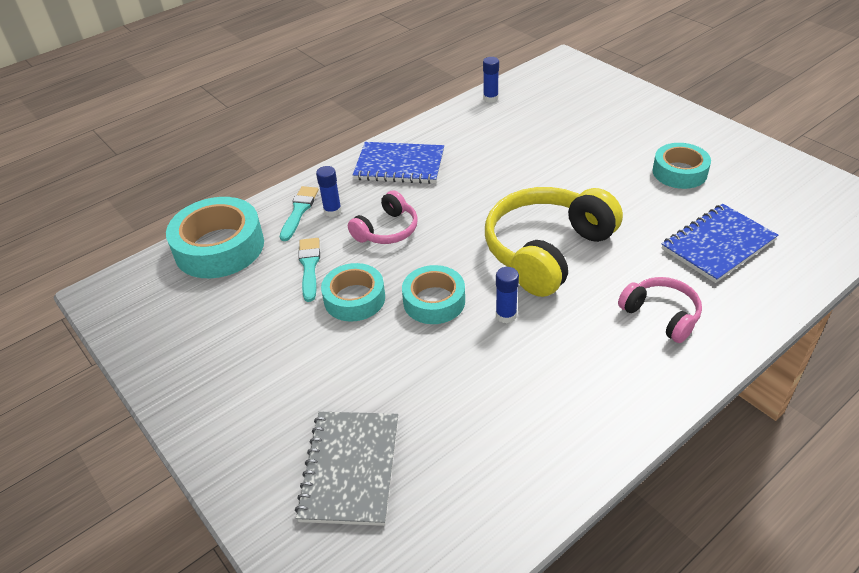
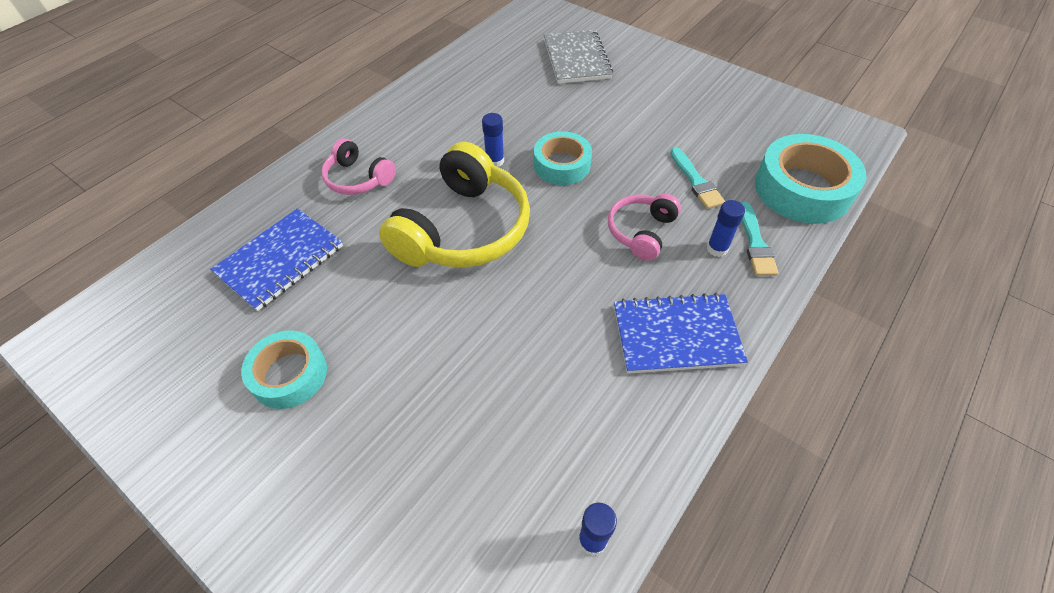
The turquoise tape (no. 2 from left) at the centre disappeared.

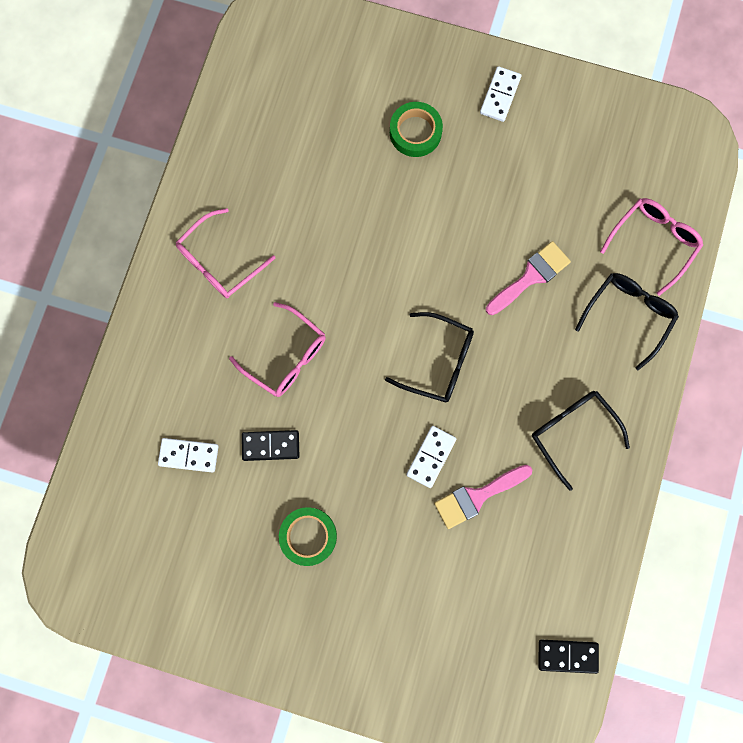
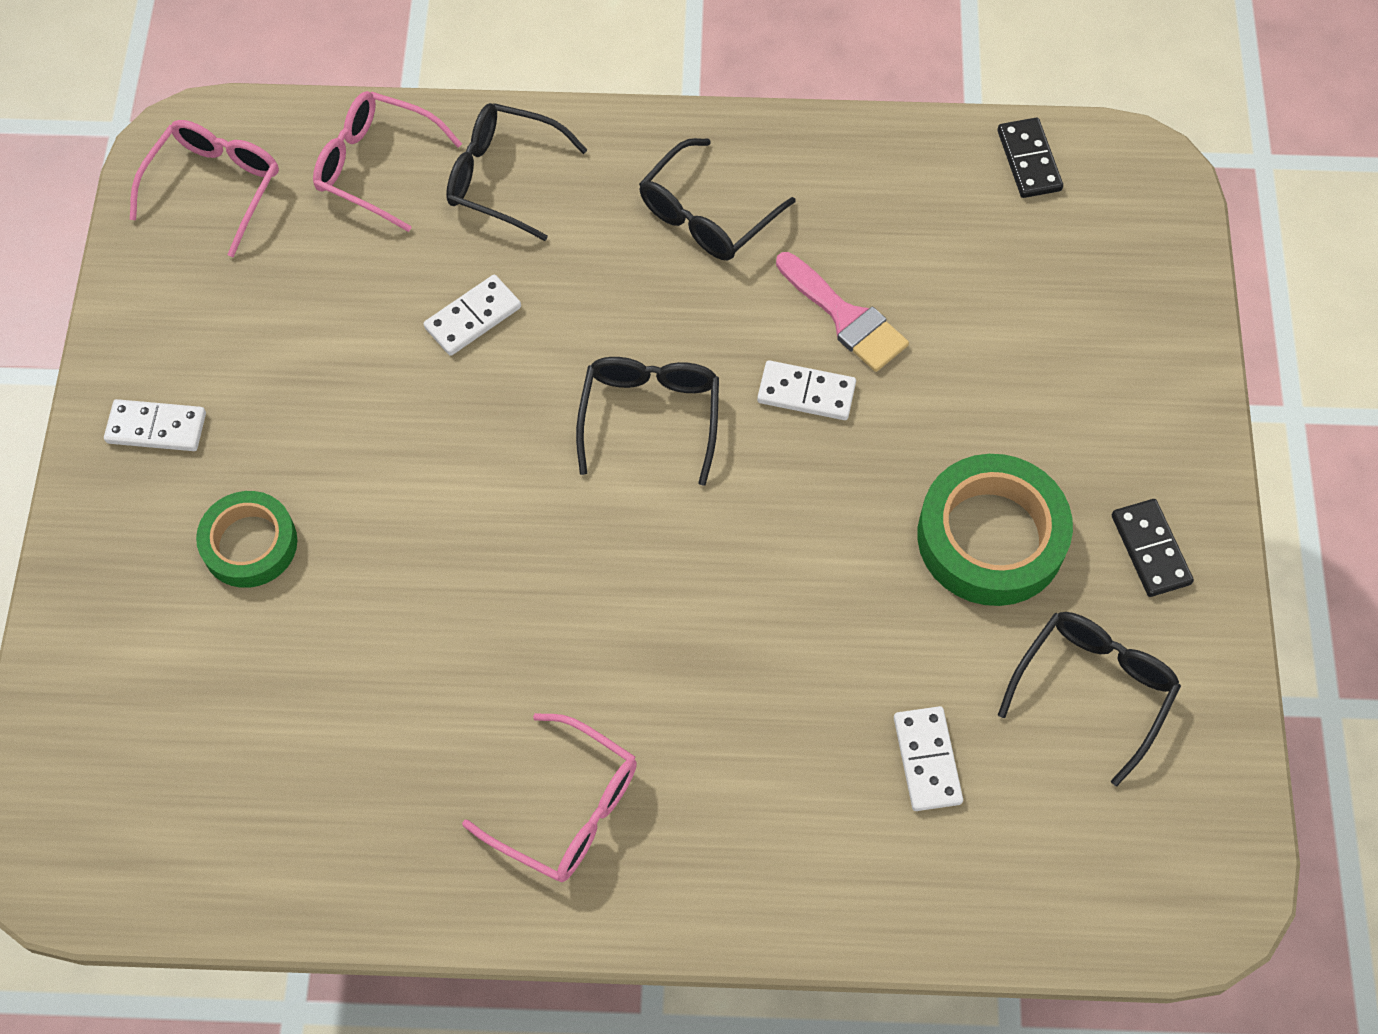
The black glasses (no. 4 from left) at the bottom right appeared. The pink glasses (no. 2 from left in the first image) moved from the centre to the top left. The black domino (no. 1 from left in the first image) moved from the centre to the middle right. The pink brush (no. 2 from left) at the middle right was replaced by the white domino (no. 2 from left) at the top centre. The green tape (no. 1 from left in the first image) at the bottom centre changed to 1.57 times the size.

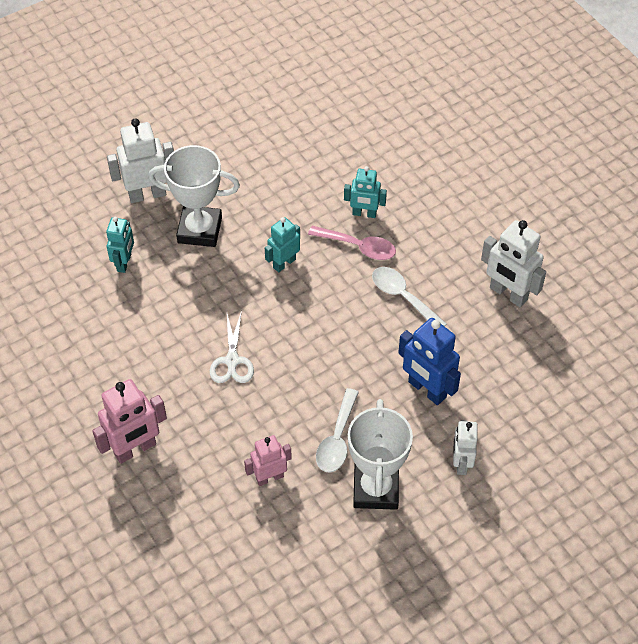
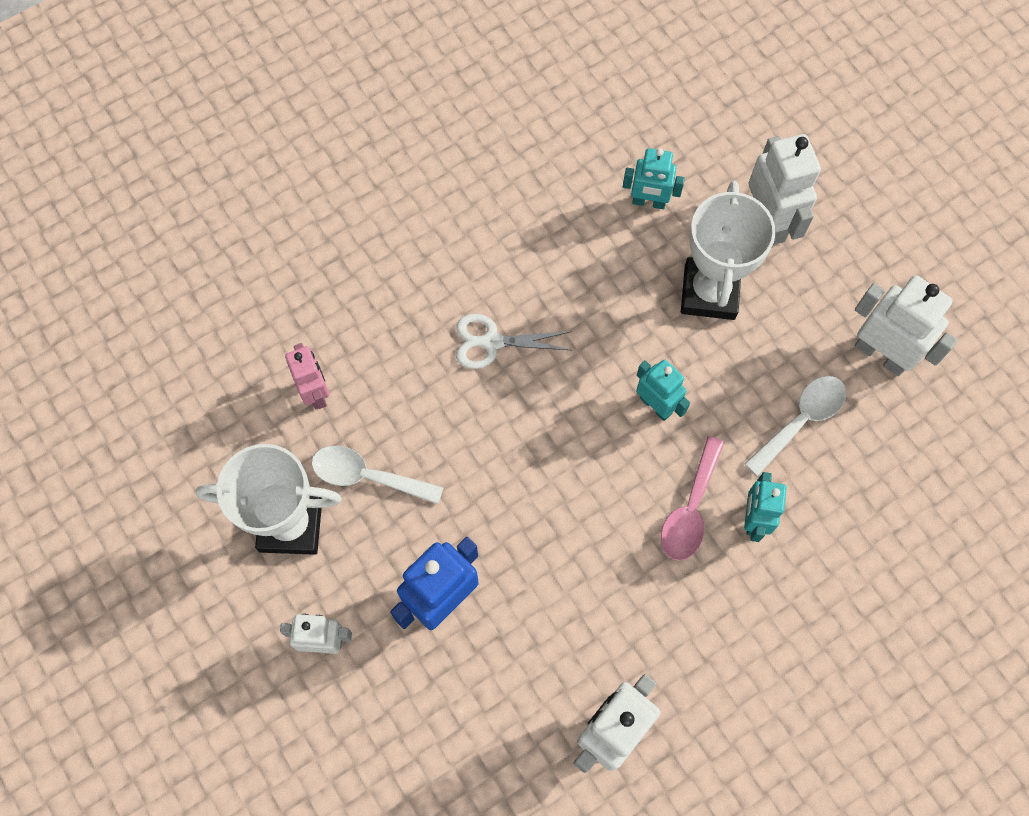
The pink robot (no. 1 from left) at the middle left disappeared. The white robot (no. 4 from left) at the middle right appeared. The white spoon (no. 2 from left) moved from the centre to the middle right.

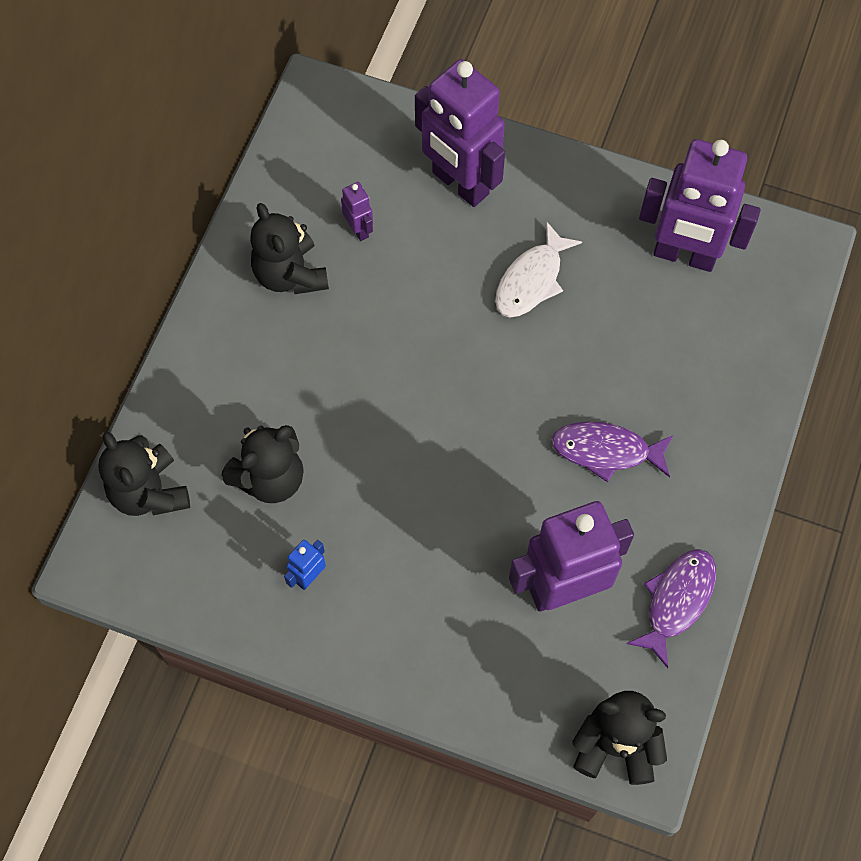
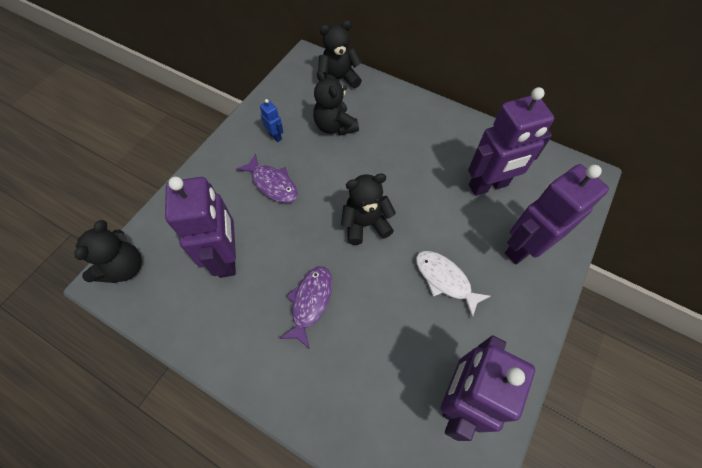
The black teddy bear (no. 3 from left in the first image) moved from the top centre to the centre. The purple fish (no. 2 from left in the first image) moved from the bottom right to the centre. The purple robot (no. 1 from left in the first image) at the top centre changed to 2.36 times the size.

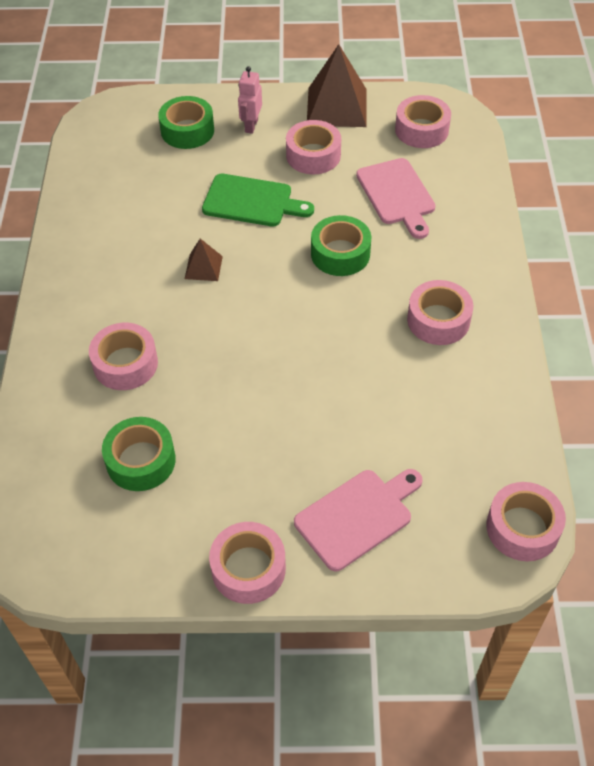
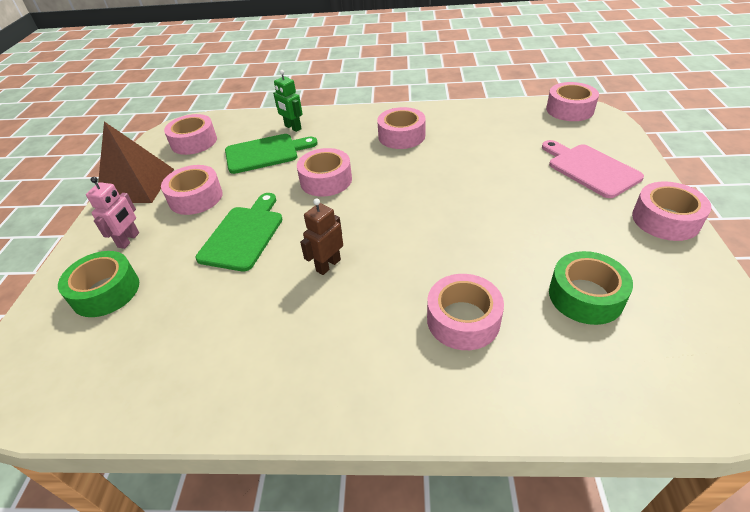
The green robot at the top centre appeared. The brown pyramid (no. 1 from left) at the centre was replaced by the brown robot at the centre. The green tape (no. 3 from left) at the top centre became the pink tape (no. 3 from left) at the centre. The pink cutting board (no. 2 from left) at the top right became the green cutting board (no. 2 from left) at the top centre. The pink robot at the top centre turned 90 degrees counterclockwise.

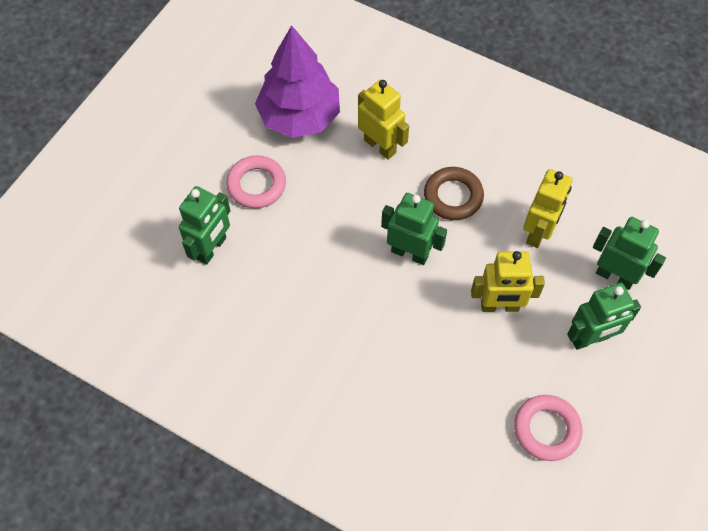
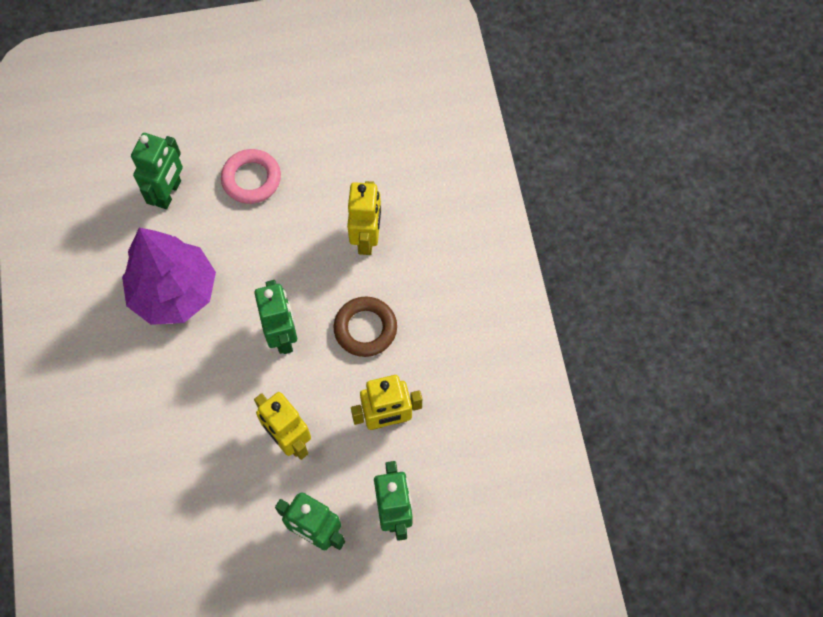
The pink ring (no. 2 from left) at the bottom right disappeared. The purple tree moved from the top centre to the middle left. The green robot (no. 1 from left) at the middle left turned 60 degrees counterclockwise.

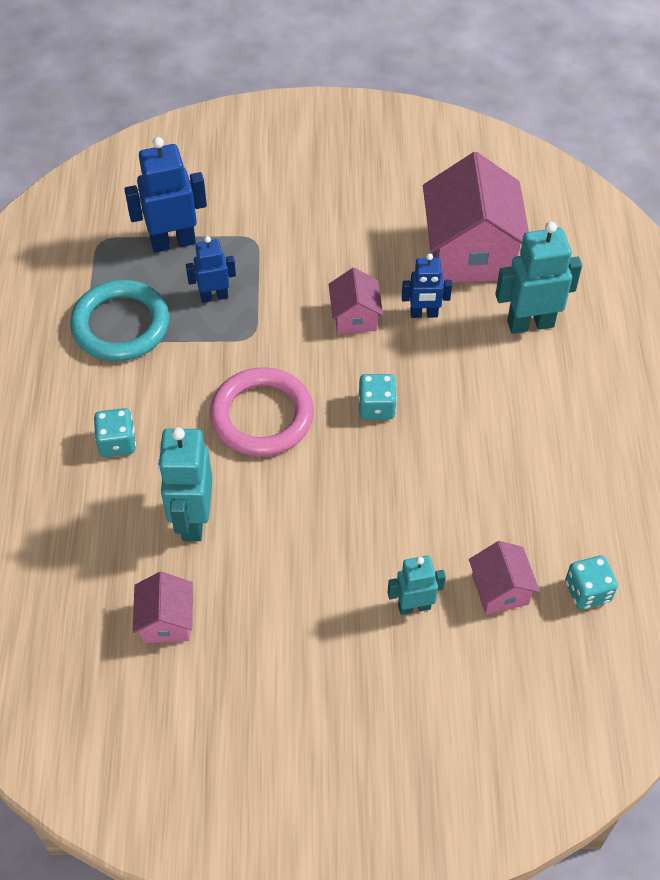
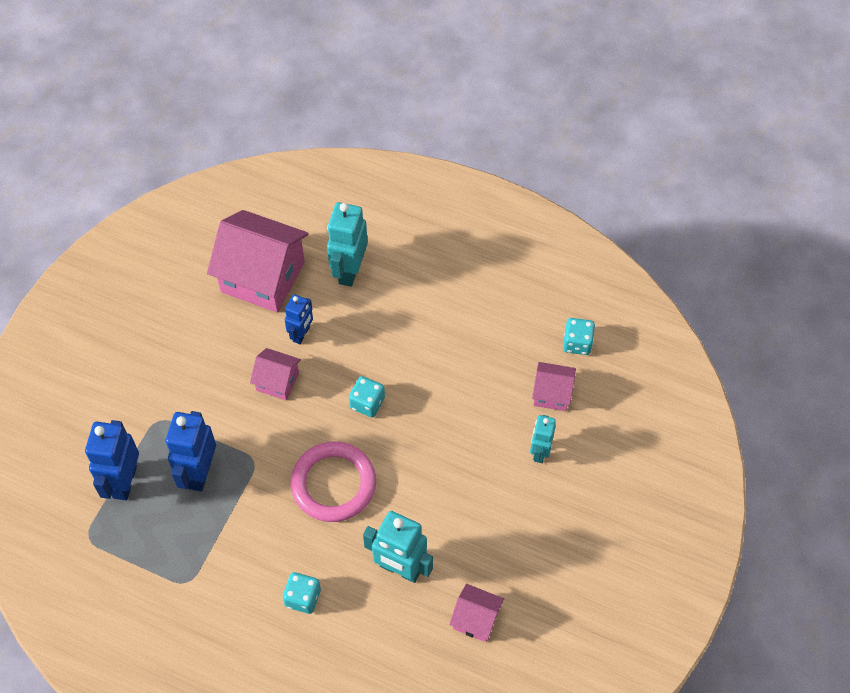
The turquoise ring at the middle left disappeared. The blue robot (no. 2 from left) at the top left changed to 1.64 times the size.

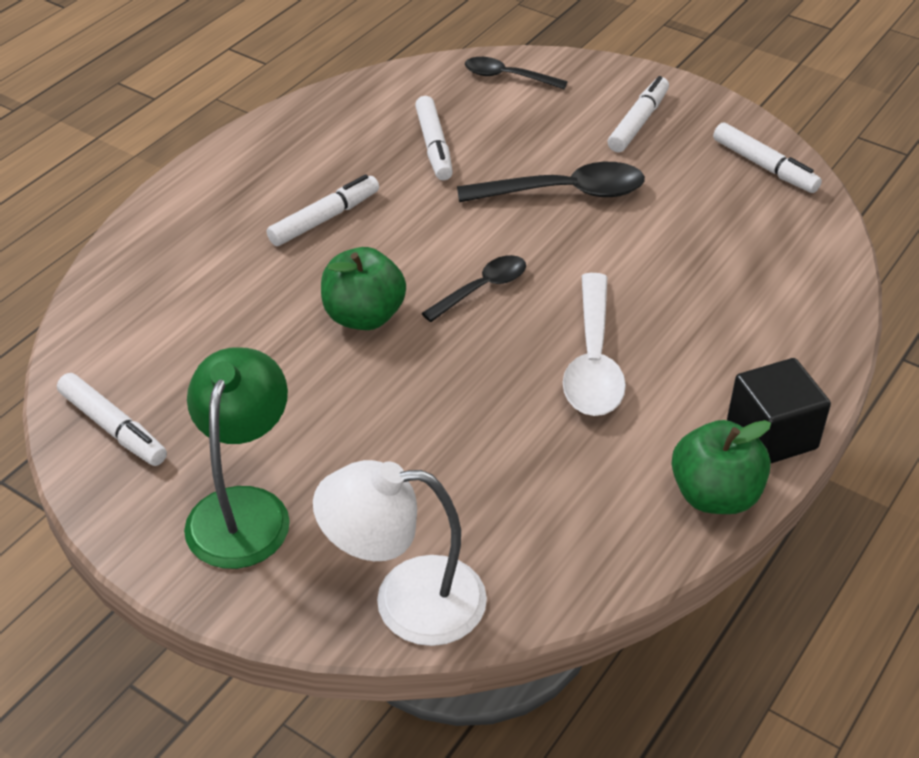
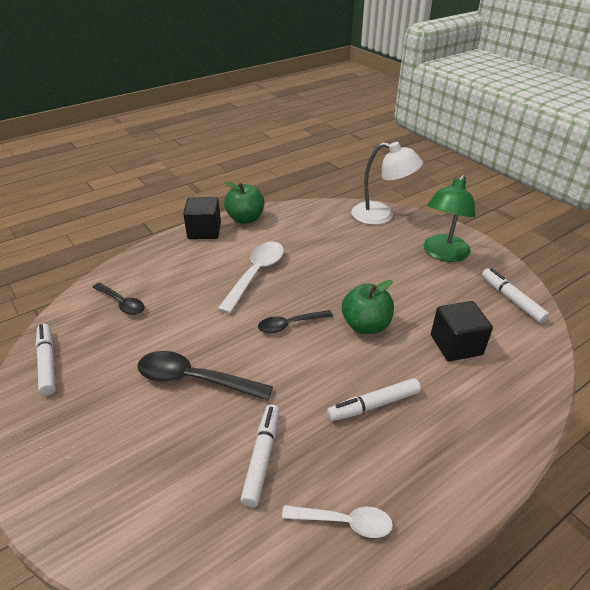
The white marker (no. 4 from left) at the top right disappeared. The white spoon (no. 2 from left) at the bottom centre appeared. The black cube (no. 2 from left) at the middle right appeared. The black spoon (no. 2 from left in the first image) moved from the top centre to the middle left.

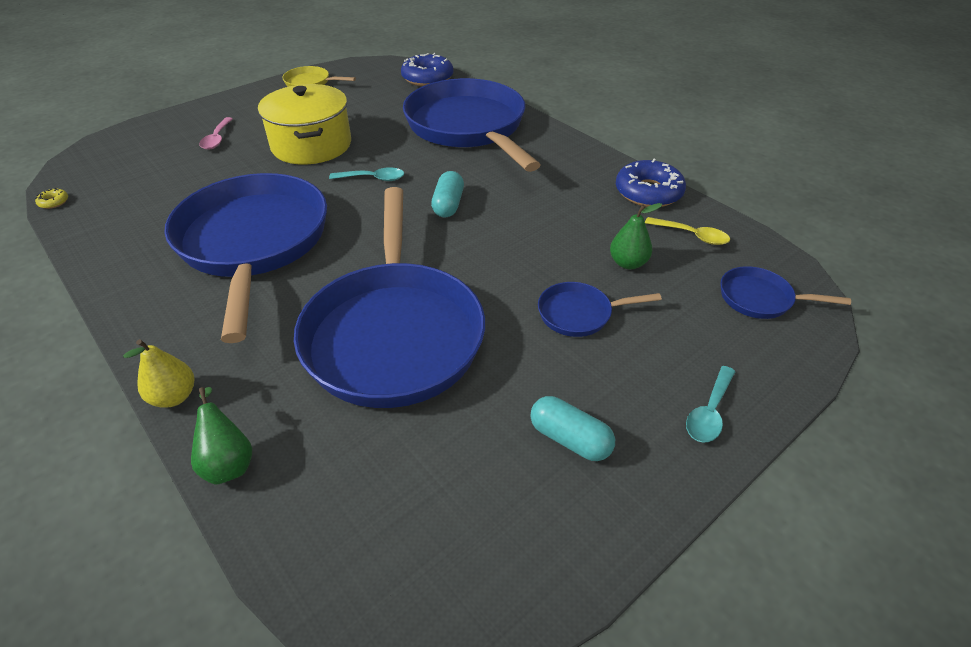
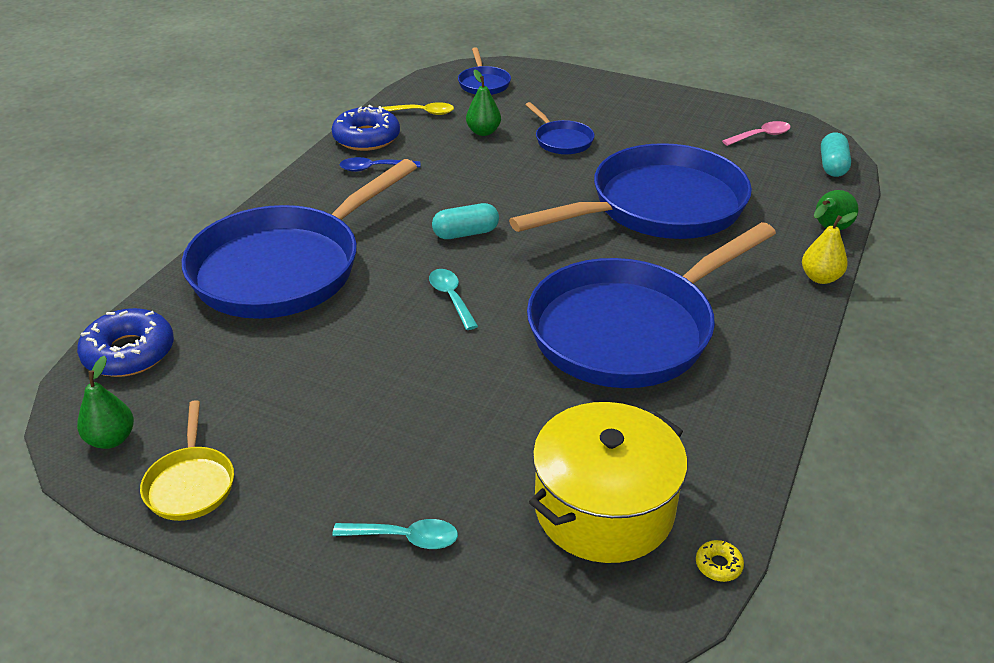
The green pear (no. 1 from left) at the middle left appeared. The blue spoon at the top centre appeared. The pink spoon moved from the top left to the top right. The yellow pot moved from the top left to the bottom centre. The turquoise capsule (no. 2 from left) moved from the centre to the top right. The turquoise spoon (no. 2 from left in the first image) moved from the middle right to the bottom centre. The yellow spoon at the middle right turned 90 degrees clockwise.

